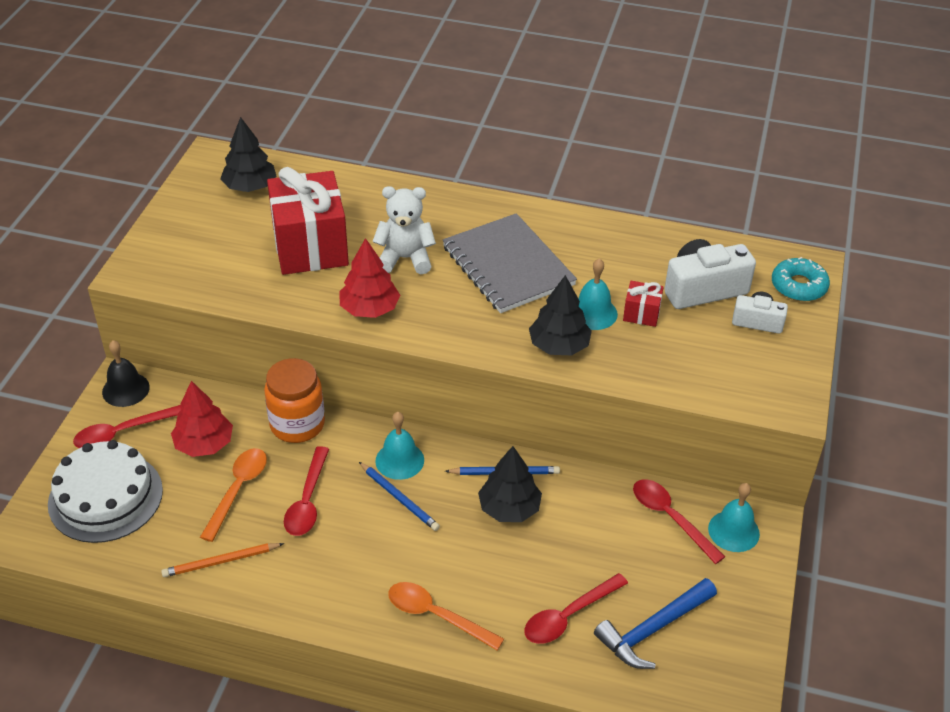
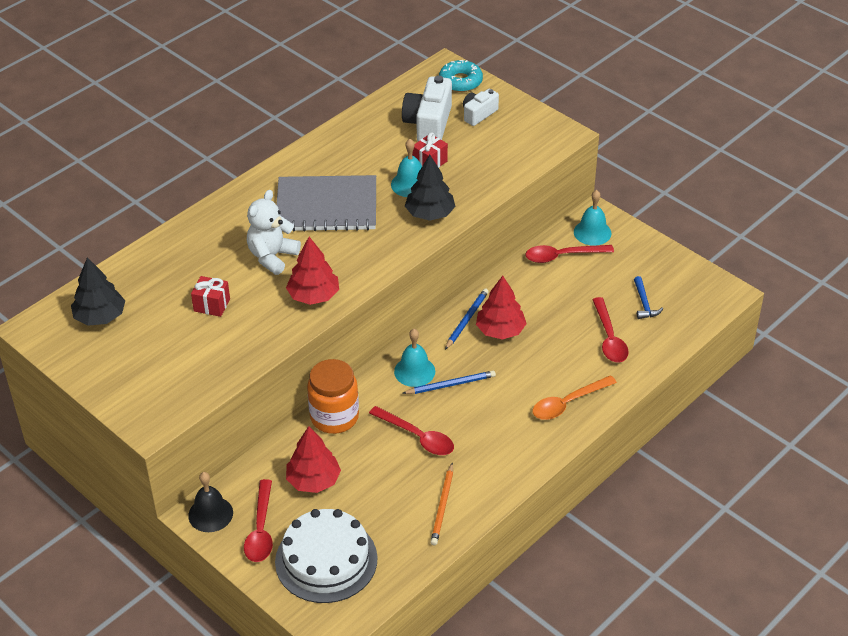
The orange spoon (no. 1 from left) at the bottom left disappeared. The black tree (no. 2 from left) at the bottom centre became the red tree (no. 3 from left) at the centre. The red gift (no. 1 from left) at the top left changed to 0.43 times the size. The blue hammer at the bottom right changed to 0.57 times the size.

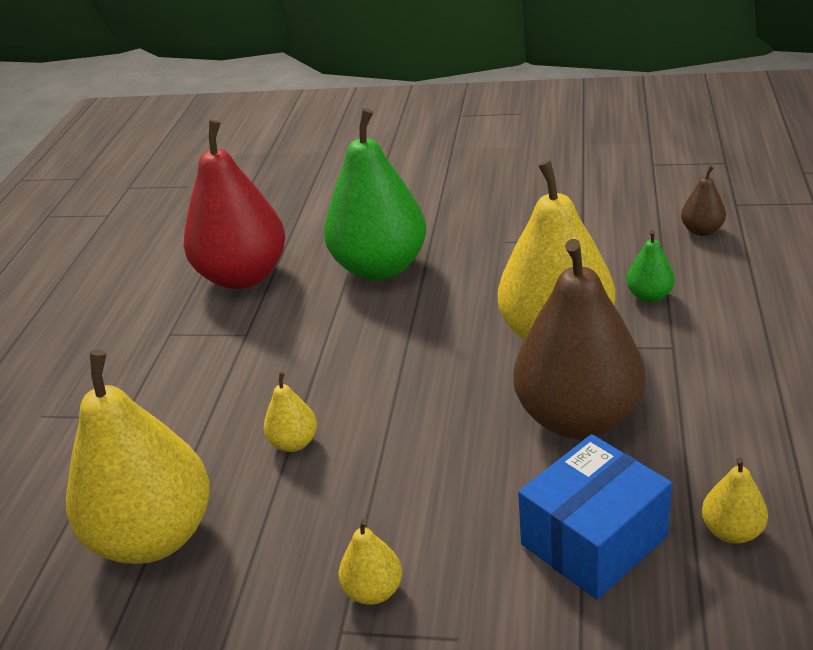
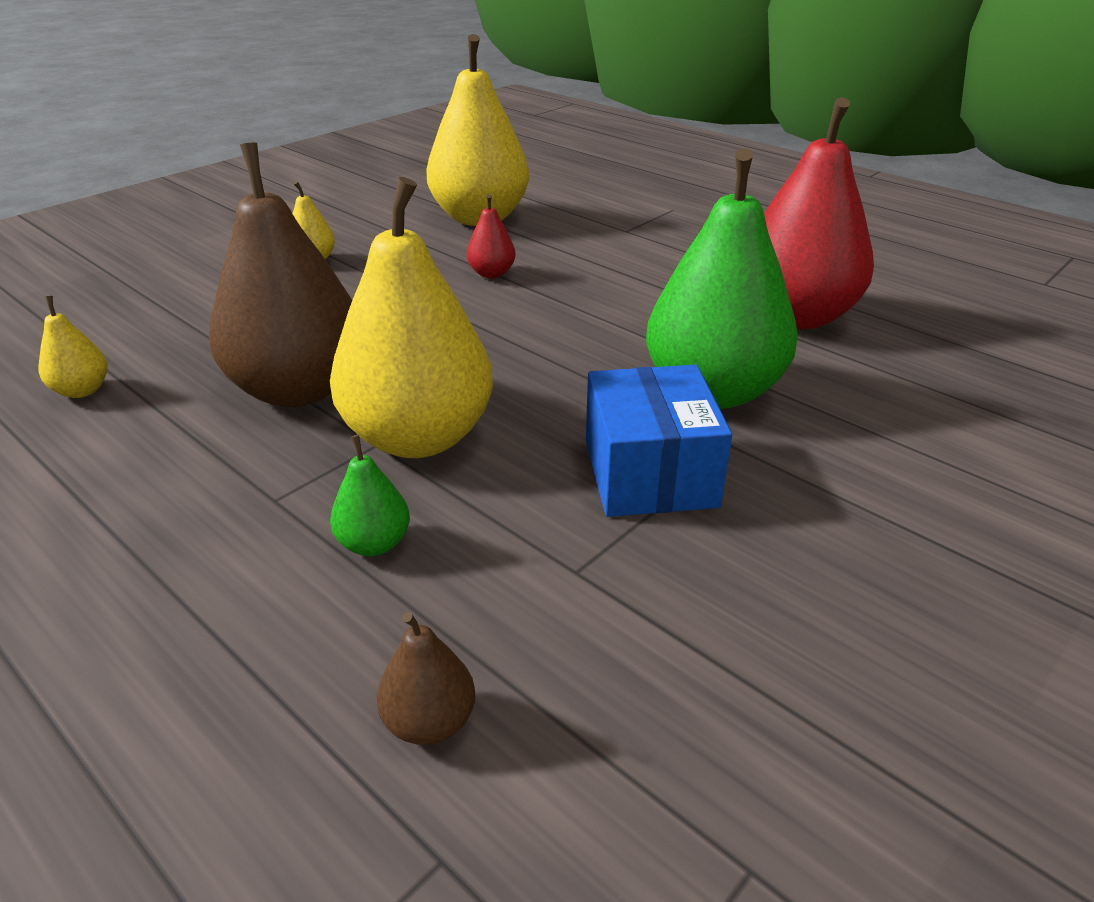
The blue box moved from the bottom right to the centre. The yellow pear (no. 2 from left) at the centre became the red pear (no. 1 from left) at the top centre.

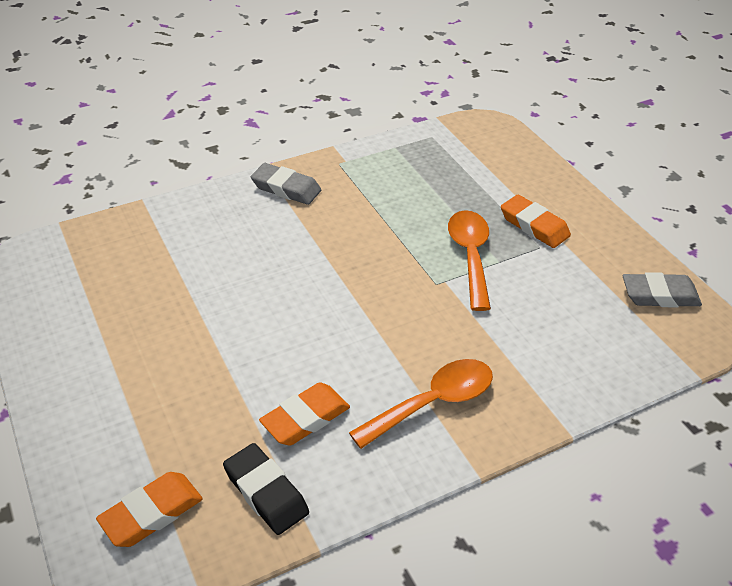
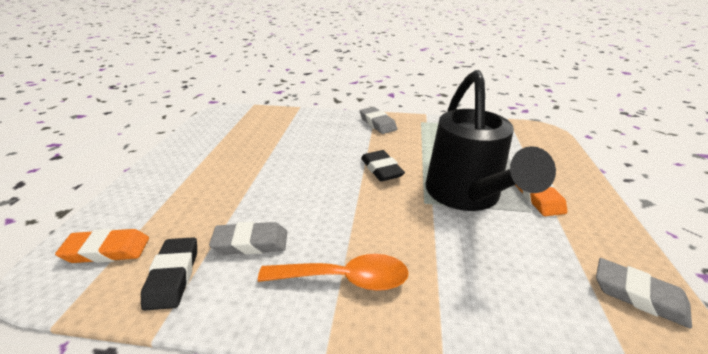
The black eraser (no. 2 from left) at the centre appeared. The orange spoon (no. 2 from left) at the centre was replaced by the black watering can at the middle right. The orange eraser (no. 2 from left) at the bottom centre became the grey eraser (no. 1 from left) at the bottom centre.

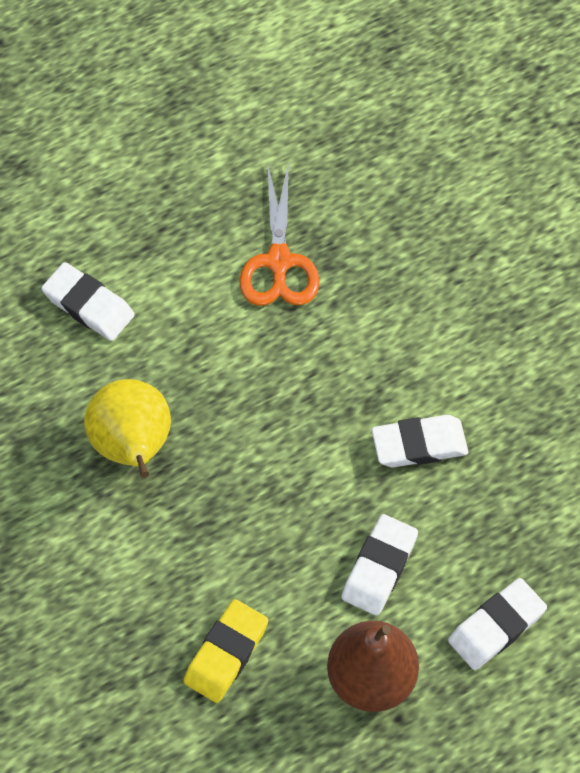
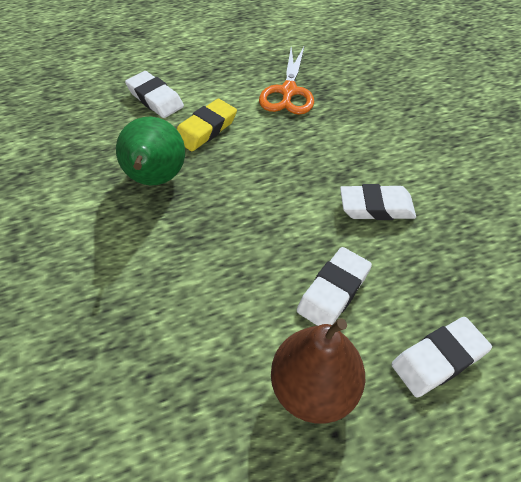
The yellow eraser moved from the bottom centre to the top centre. The yellow pear at the middle left became the green pear at the top left.

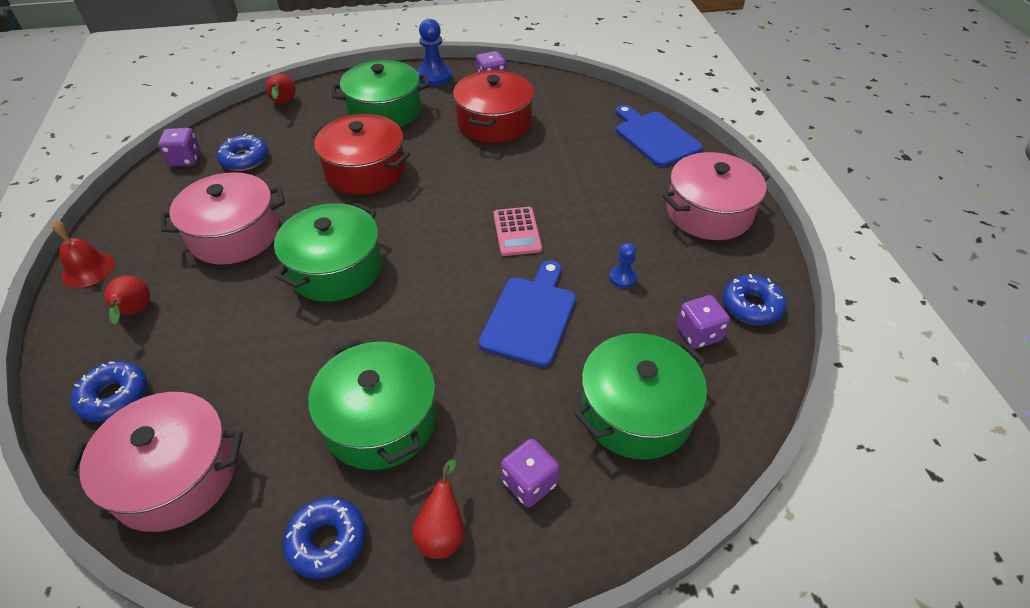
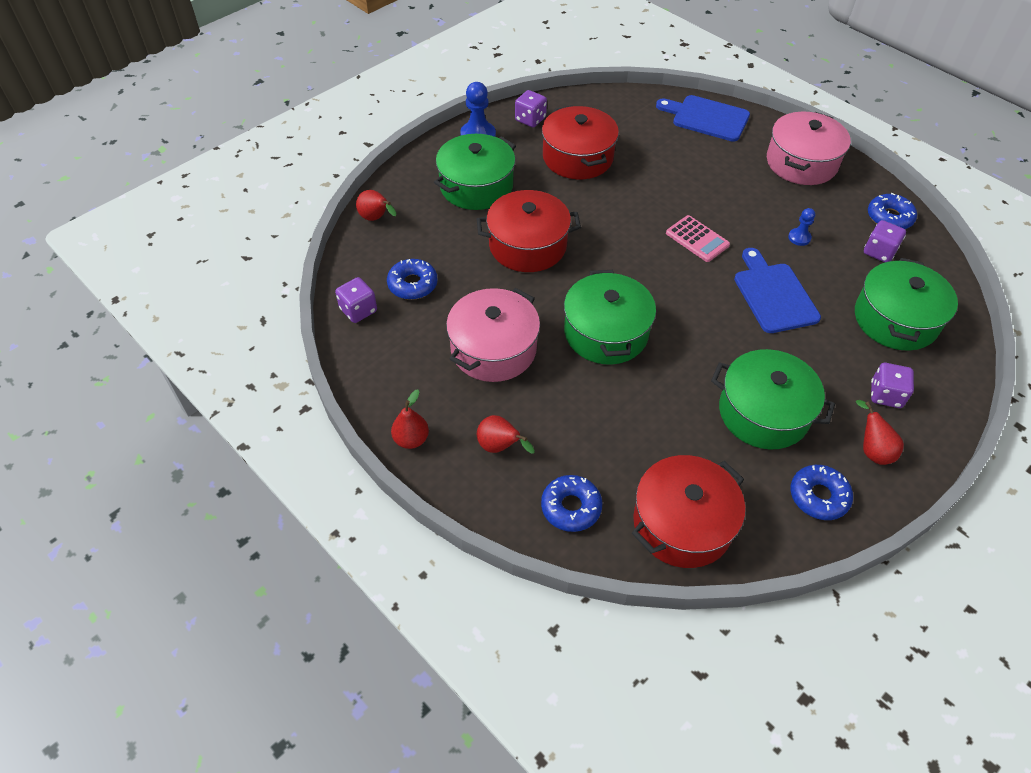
The red bell at the middle left was replaced by the red pear (no. 2 from left) at the centre. The pink pot (no. 1 from left) at the bottom left became the red pot (no. 3 from left) at the middle right.

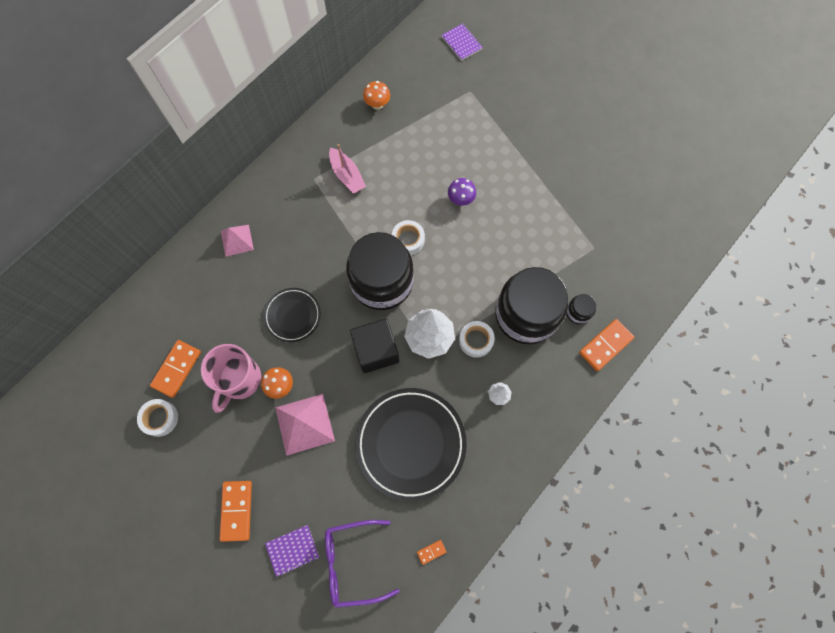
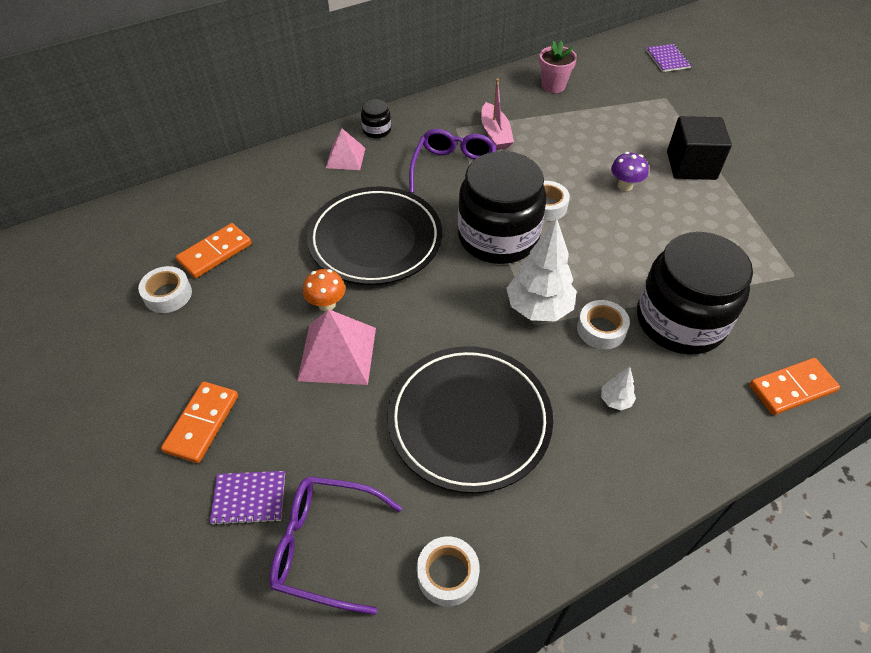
The pink mug at the middle left disappeared. The purple glasses (no. 2 from left) at the top centre appeared. The black cube moved from the centre to the top right. The black jar (no. 3 from left in the first image) moved from the middle right to the top centre. The orange mushroom (no. 2 from left) at the top centre was replaced by the pink flower pot at the top centre. The orange domino (no. 3 from left) at the bottom centre was replaced by the white tape (no. 2 from left) at the bottom centre. The black plate (no. 1 from left) at the centre changed to 1.83 times the size.

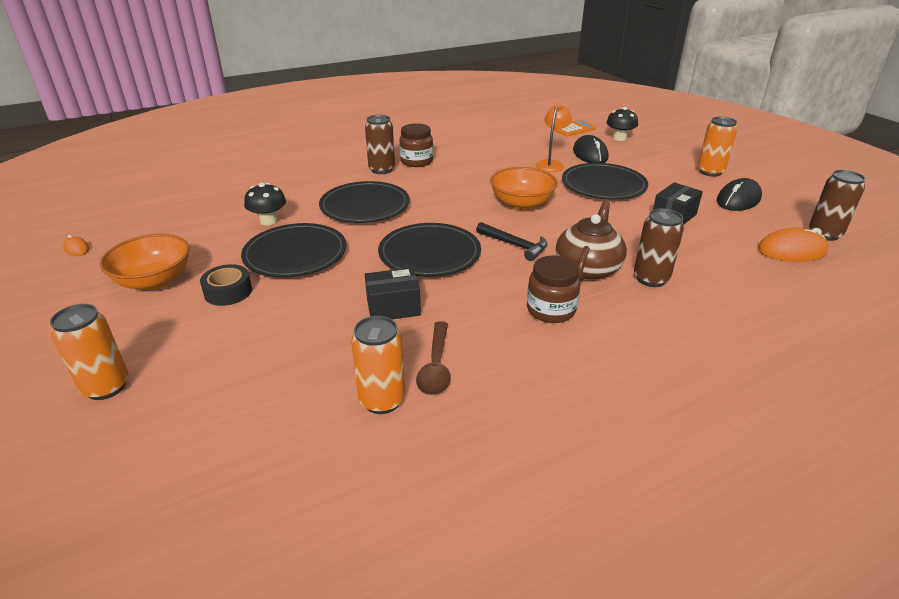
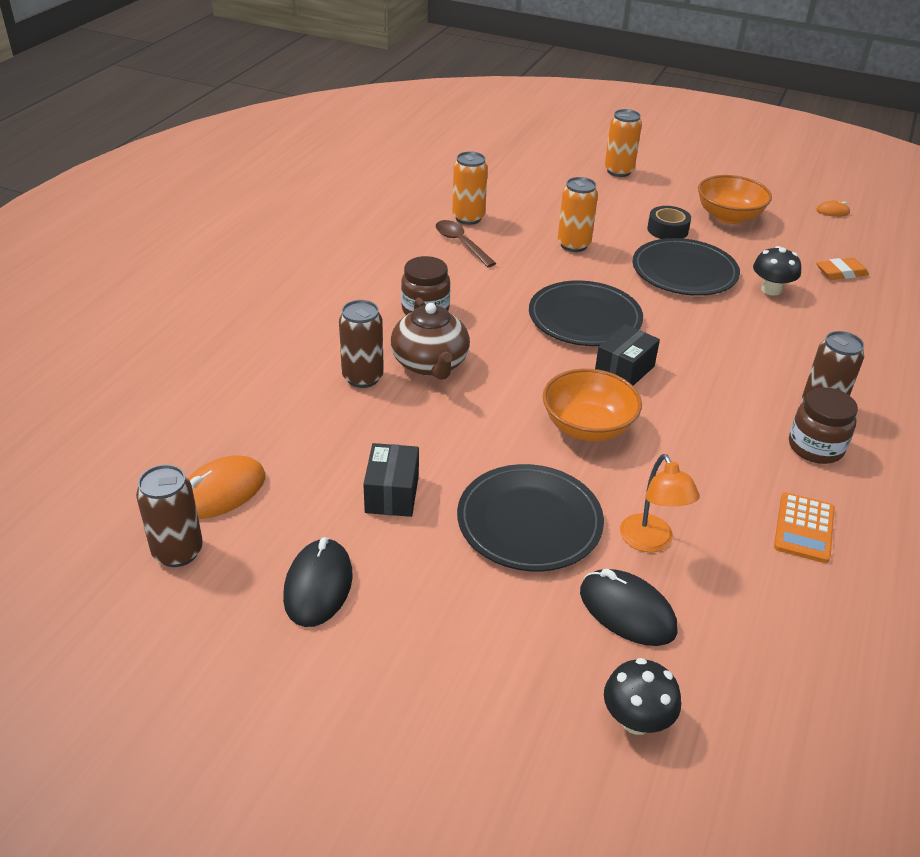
The black plate (no. 2 from left) at the centre disappeared. The black hammer at the centre disappeared. The orange eraser at the top right appeared. The black box (no. 1 from left in the first image) moved from the centre to the middle right. The orange calculator moved from the top centre to the middle right. The orange can (no. 3 from left in the first image) moved from the top right to the top centre.

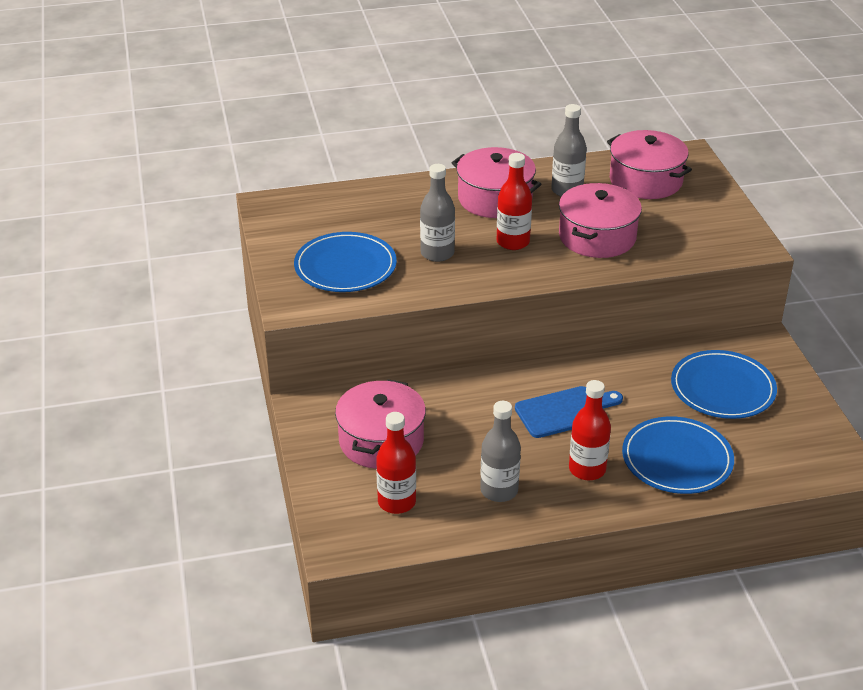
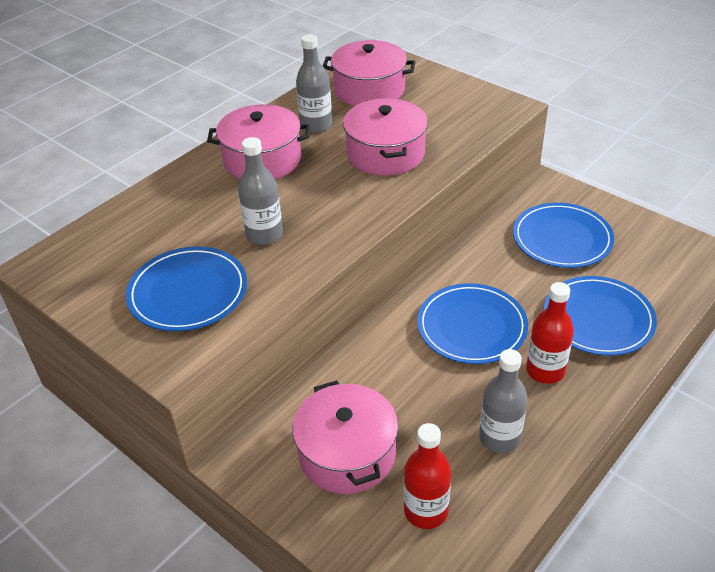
The red bottle (no. 2 from left) at the top centre disappeared. The blue cutting board at the centre was replaced by the blue plate (no. 2 from left) at the centre.

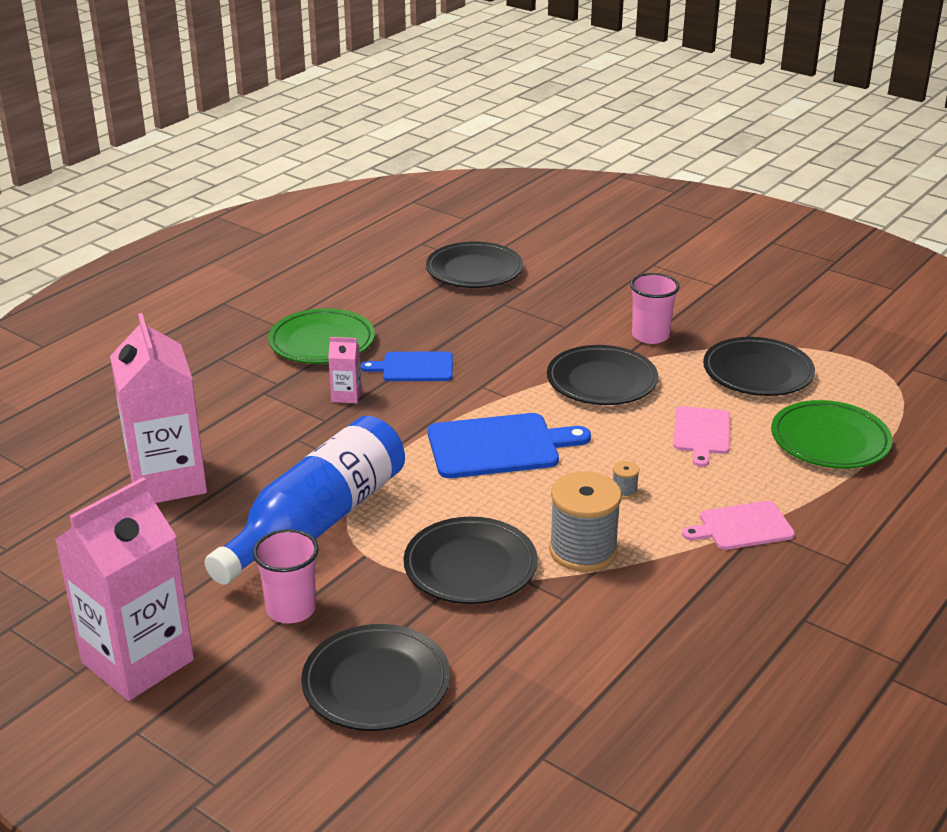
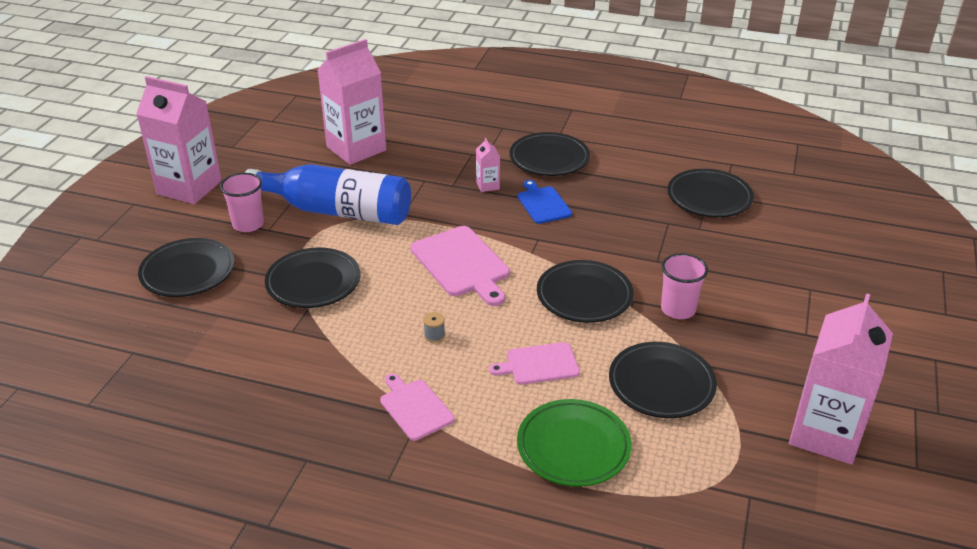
The grey spool (no. 1 from left) at the centre disappeared. The pink carton (no. 4 from left) at the bottom right appeared. The green plate (no. 1 from left) at the centre became the black plate (no. 3 from left) at the top centre. The blue cutting board (no. 2 from left) at the centre became the pink cutting board (no. 2 from left) at the centre.

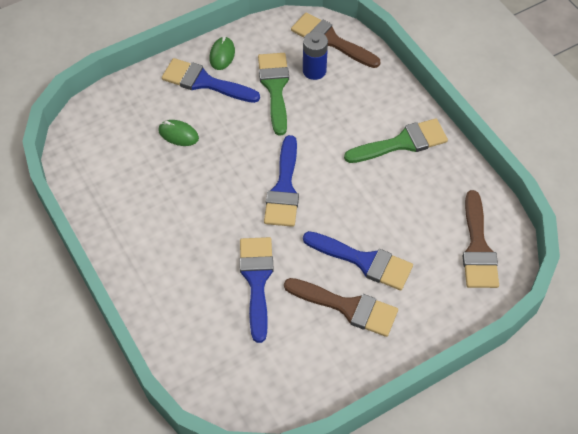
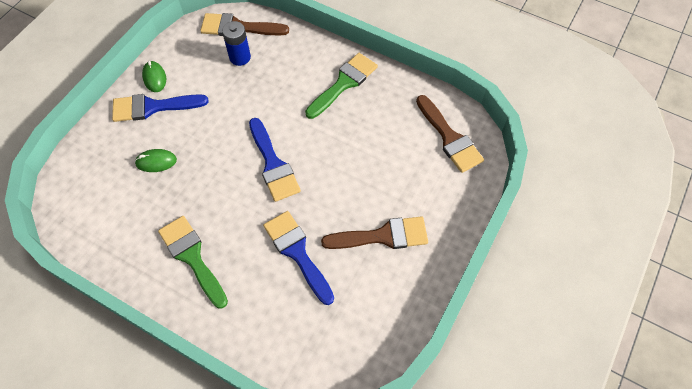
The blue brush (no. 4 from left) at the centre disappeared. The green brush (no. 1 from left) moved from the top centre to the bottom left.

